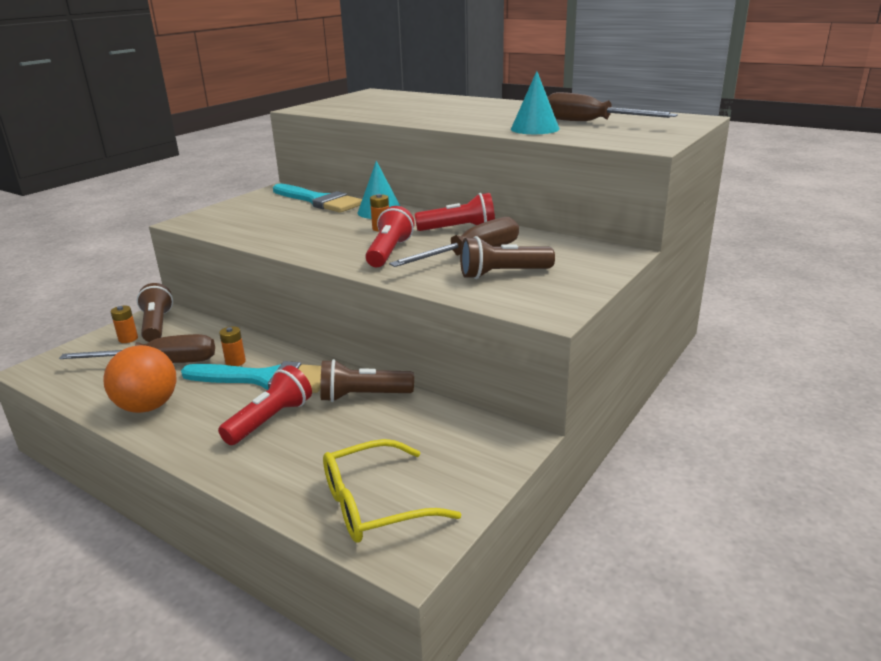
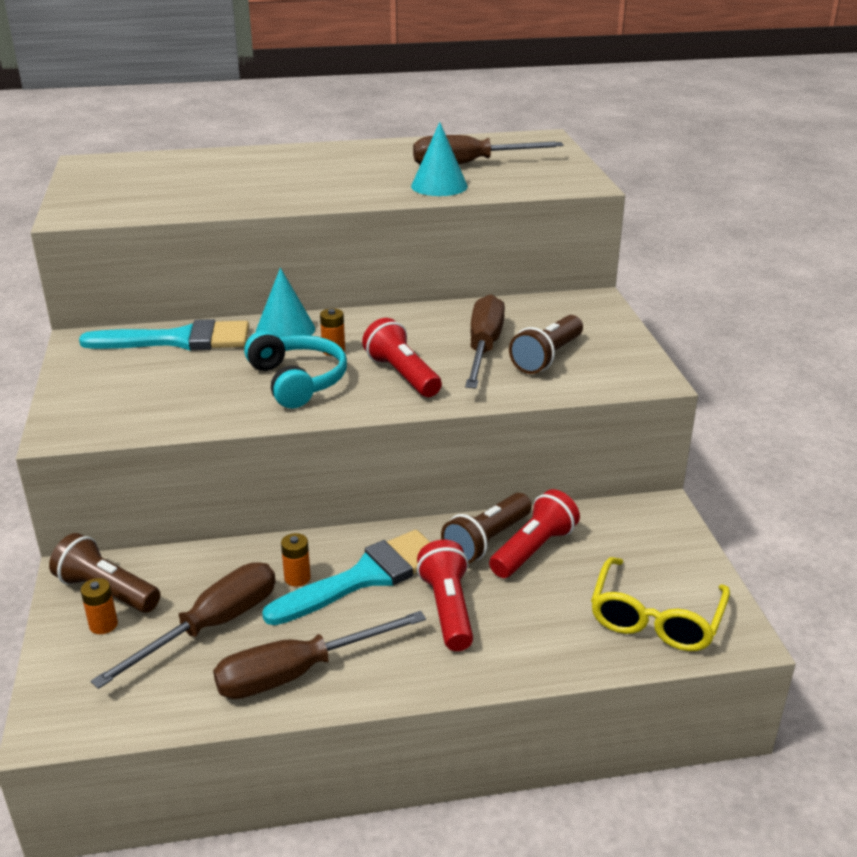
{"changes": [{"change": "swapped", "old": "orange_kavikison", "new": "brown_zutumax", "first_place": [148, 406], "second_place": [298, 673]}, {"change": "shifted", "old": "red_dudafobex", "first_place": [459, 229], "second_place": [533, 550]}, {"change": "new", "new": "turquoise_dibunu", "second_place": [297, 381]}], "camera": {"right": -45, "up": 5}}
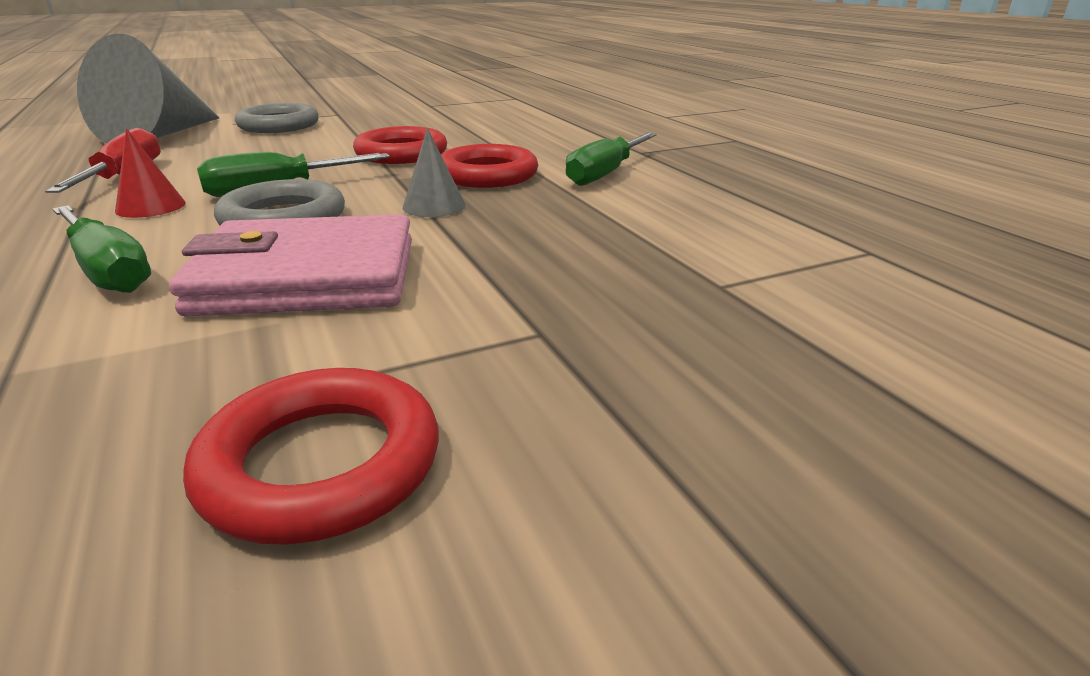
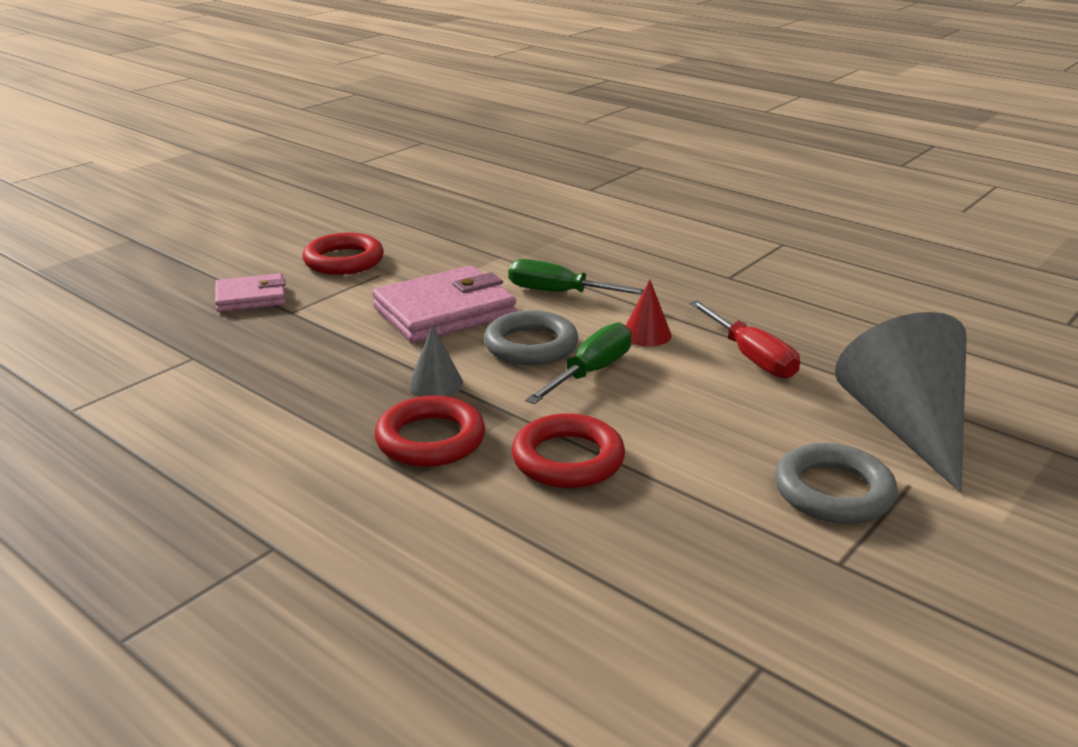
{"changes": [{"change": "gone", "old": "green_zutumax", "first_place": [605, 174]}, {"change": "new", "new": "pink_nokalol", "second_place": [251, 297]}], "camera": {"right": 155, "up": 0}}
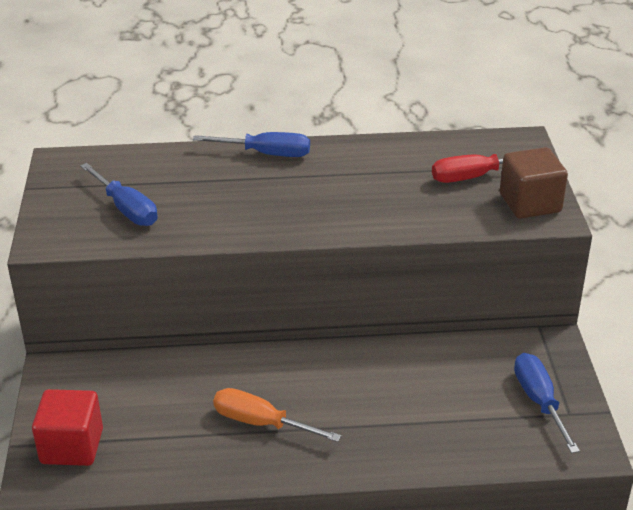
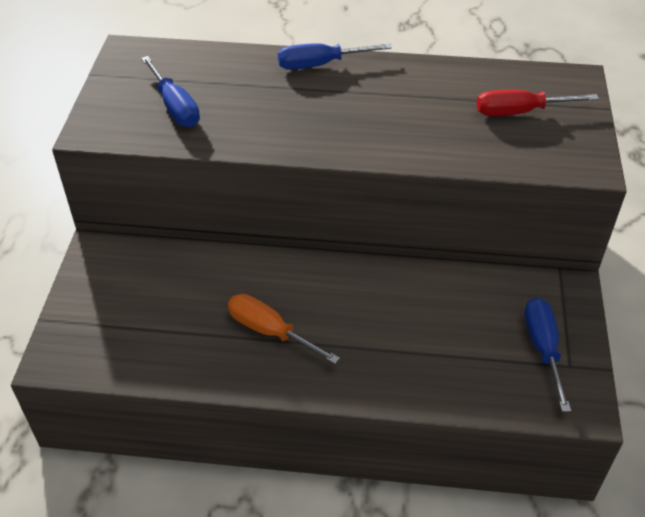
{"changes": [{"change": "gone", "old": "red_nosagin", "first_place": [72, 446]}, {"change": "rotated", "old": "blue_zutumax", "first_place": [266, 154], "second_place": [320, 64], "degrees": 150}, {"change": "gone", "old": "brown_nosagin", "first_place": [530, 203]}], "camera": {"right": 10, "up": 10}}
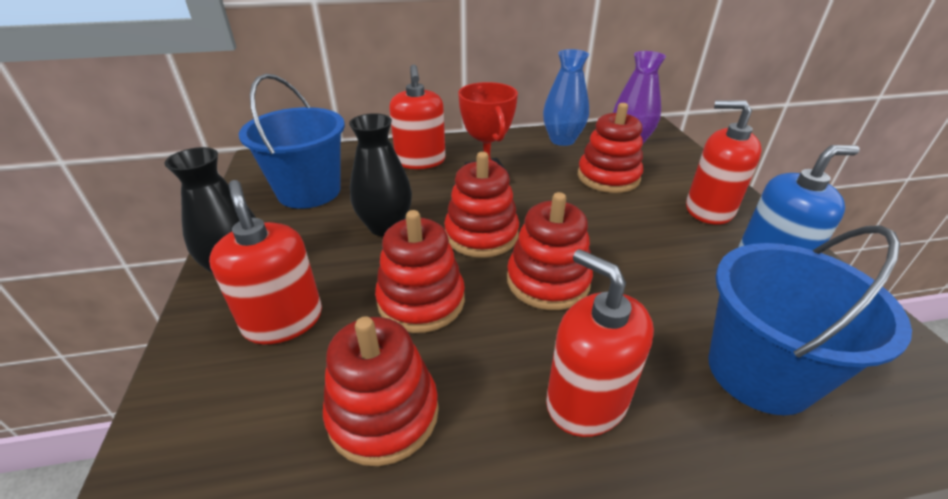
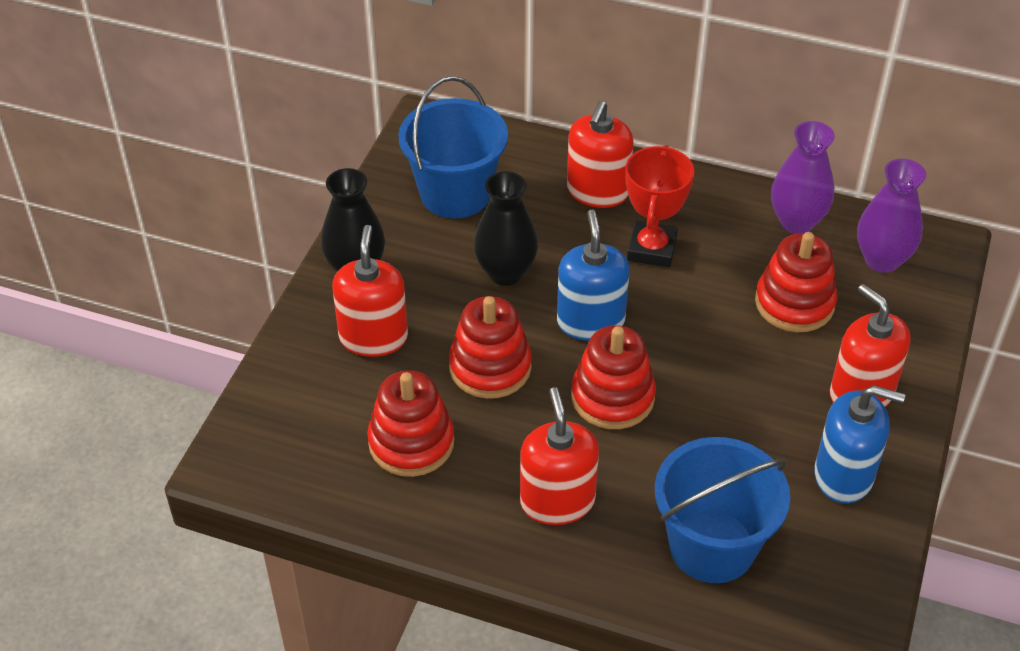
{"changes": [{"change": "swapped", "old": "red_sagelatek", "new": "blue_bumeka", "first_place": [481, 235], "second_place": [590, 321]}, {"change": "repainted", "old": "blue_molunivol", "new": "purple_molunivol", "first_place": [562, 140], "second_place": [796, 222]}], "camera": {"right": 30, "up": 10}}
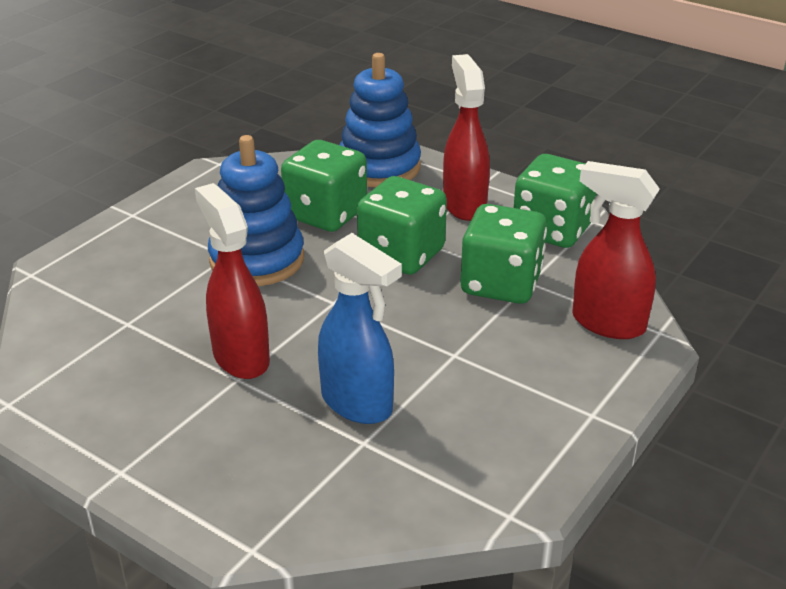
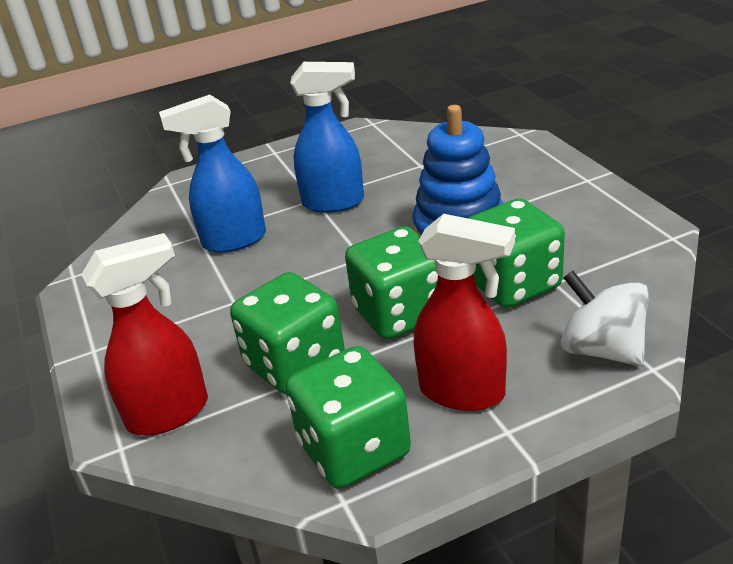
{"changes": [{"change": "repainted", "old": "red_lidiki", "new": "blue_lidiki", "first_place": [240, 357], "second_place": [334, 203]}, {"change": "swapped", "old": "blue_sagelatek", "new": "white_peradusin", "first_place": [379, 167], "second_place": [601, 349]}], "camera": {"right": 125, "up": 0}}
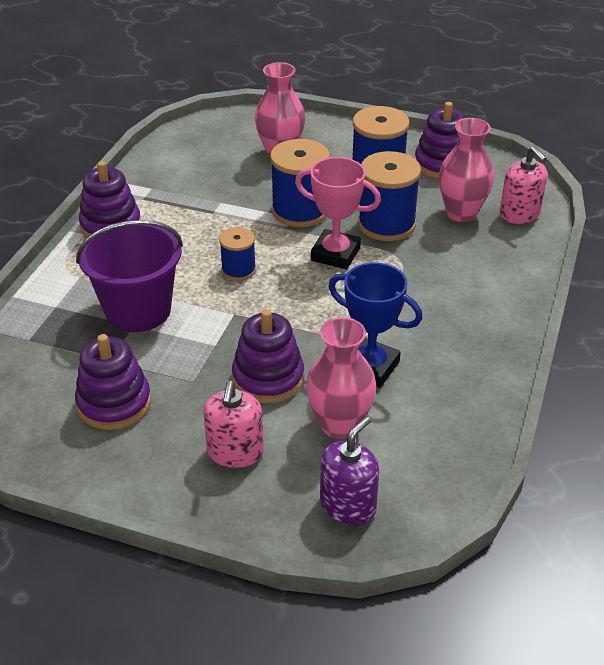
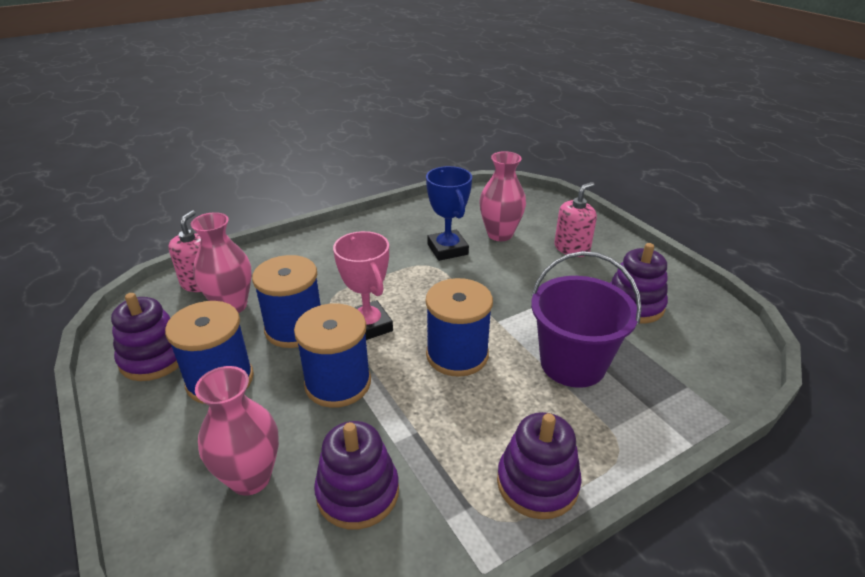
{"changes": [{"change": "scaled", "old": "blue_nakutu", "first_place": [238, 270], "second_place": [457, 354], "factor": 1.76}, {"change": "shifted", "old": "purple_sagelatek", "first_place": [268, 378], "second_place": [357, 492]}, {"change": "gone", "old": "purple_bumeka", "first_place": [348, 505]}], "camera": {"right": -140, "up": -5}}
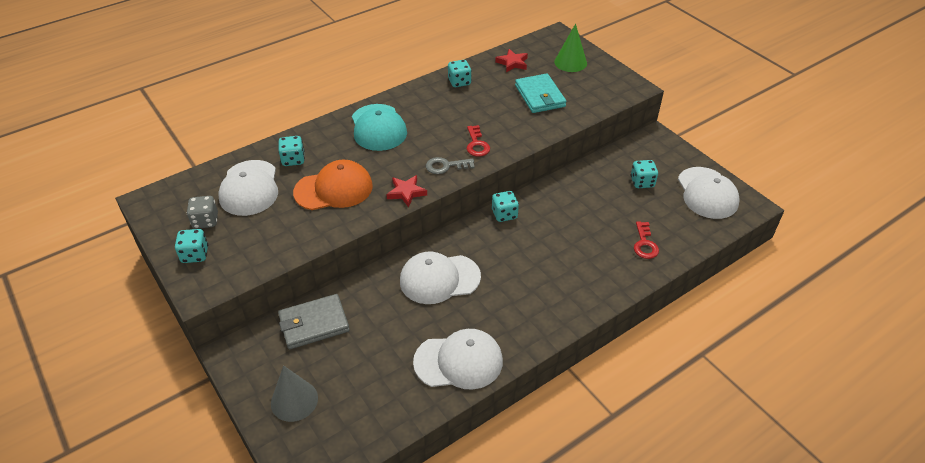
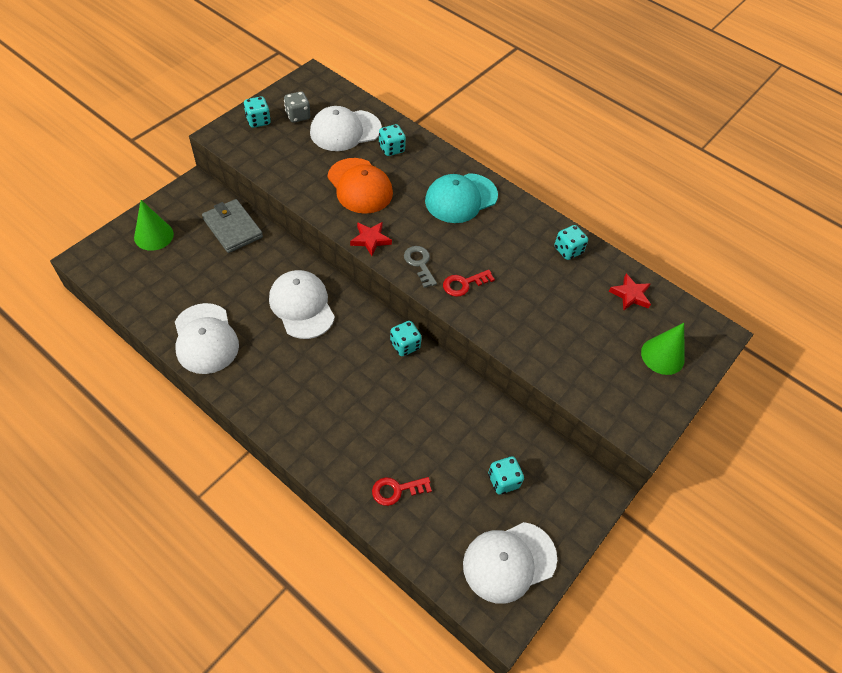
{"changes": [{"change": "repainted", "old": "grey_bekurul", "new": "green_bekurul", "first_place": [294, 400], "second_place": [153, 235]}, {"change": "gone", "old": "turquoise_nokalol", "first_place": [539, 96]}], "camera": {"right": 70, "up": 10}}
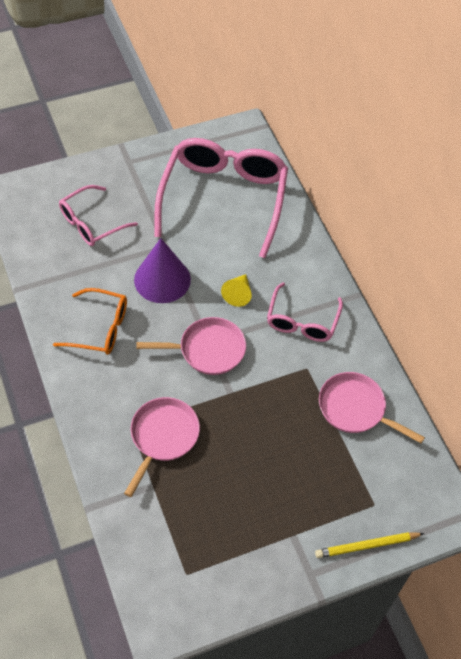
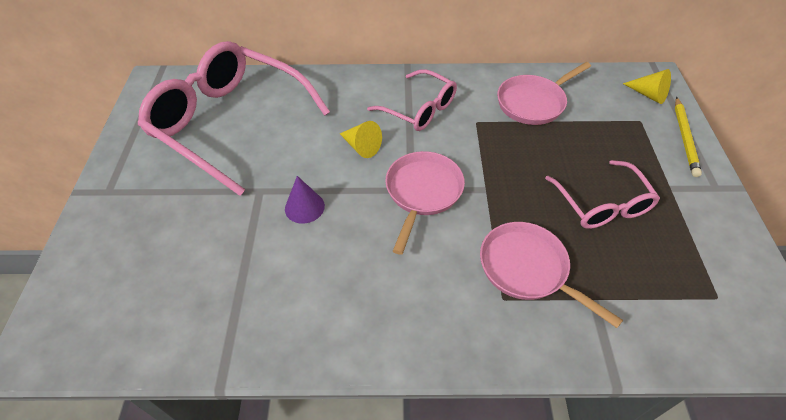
{"changes": [{"change": "gone", "old": "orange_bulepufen", "first_place": [100, 328]}, {"change": "shifted", "old": "pink_bulepufen", "first_place": [91, 223], "second_place": [602, 204]}, {"change": "scaled", "old": "purple_bekurul", "first_place": [162, 279], "second_place": [304, 207], "factor": 0.55}, {"change": "new", "new": "yellow_bekurul", "second_place": [648, 95]}], "camera": {"right": -65, "up": -5}}
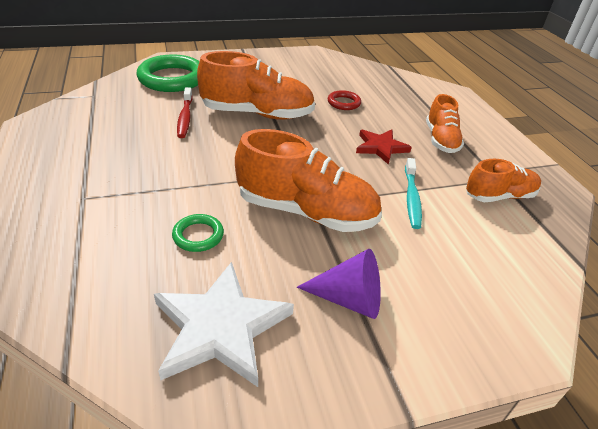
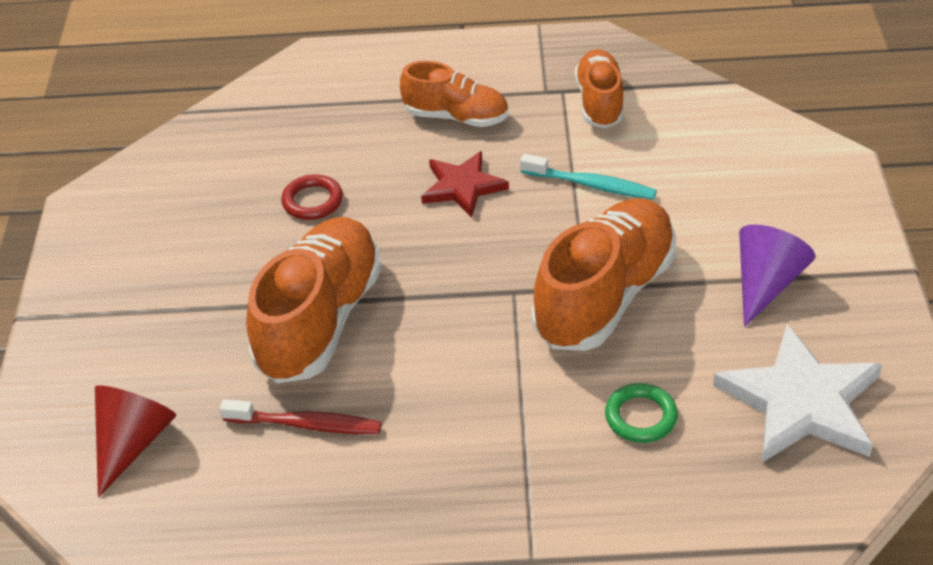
{"changes": [{"change": "swapped", "old": "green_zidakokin", "new": "red_bekurul", "first_place": [172, 78], "second_place": [133, 443]}], "camera": {"right": -70, "up": 5}}
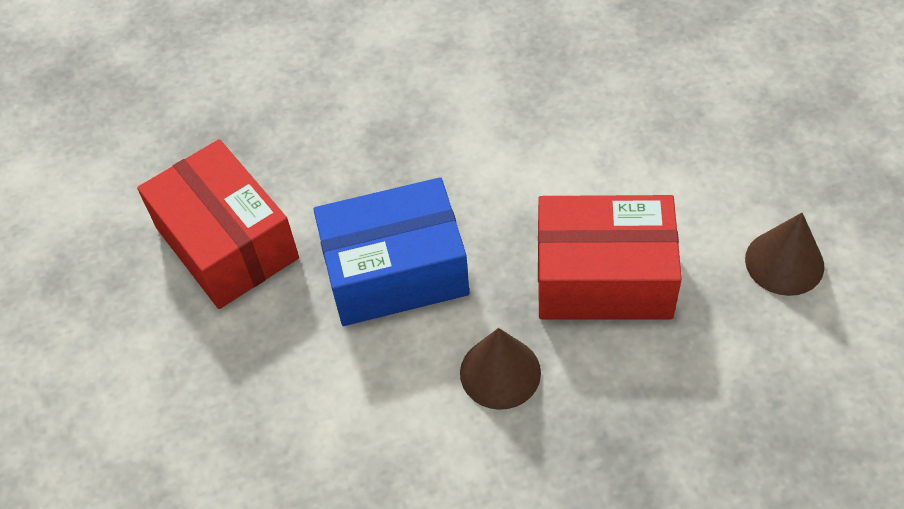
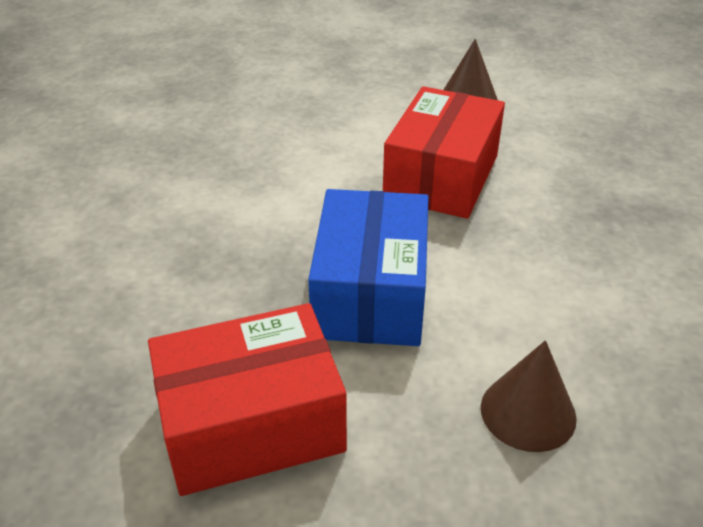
{"changes": [{"change": "shifted", "old": "brown_bekurul", "first_place": [500, 372], "second_place": [528, 412]}], "camera": {"right": -75, "up": -15}}
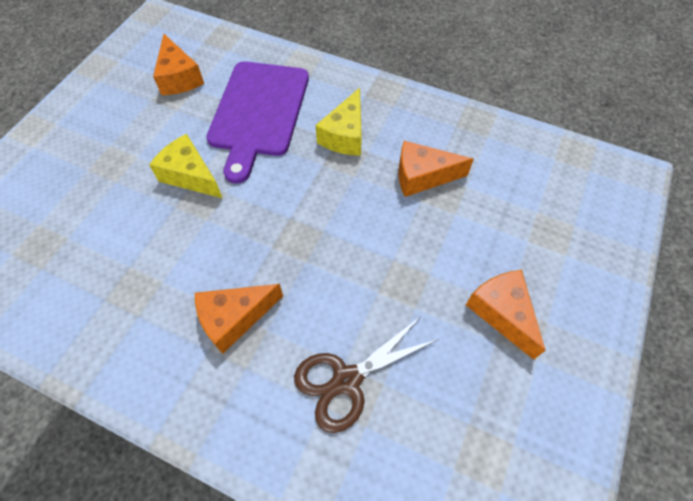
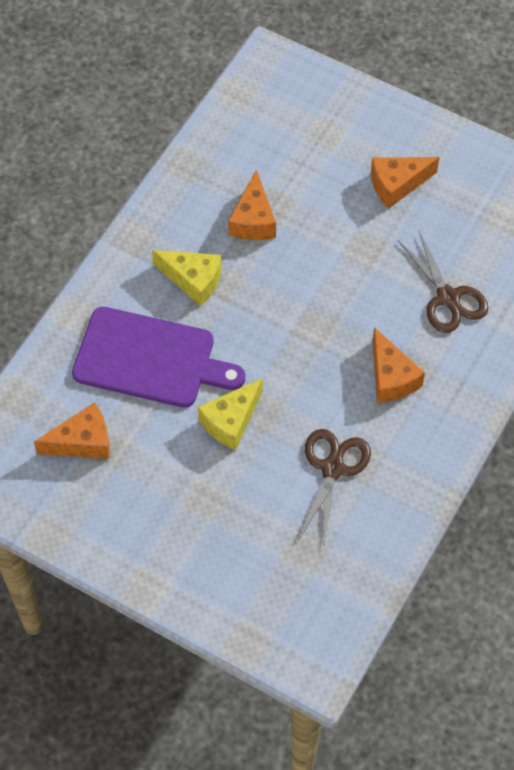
{"changes": [{"change": "new", "new": "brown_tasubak", "second_place": [332, 468]}], "camera": {"right": -85, "up": 0}}
